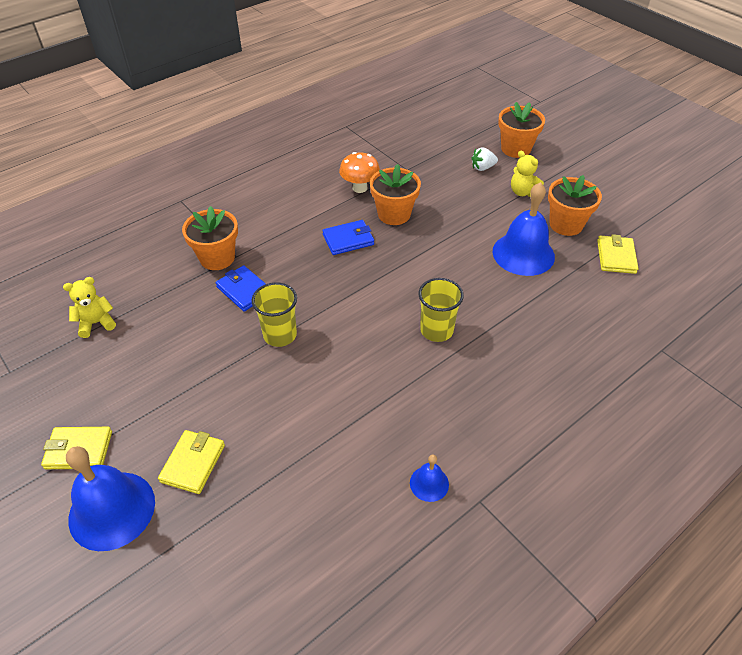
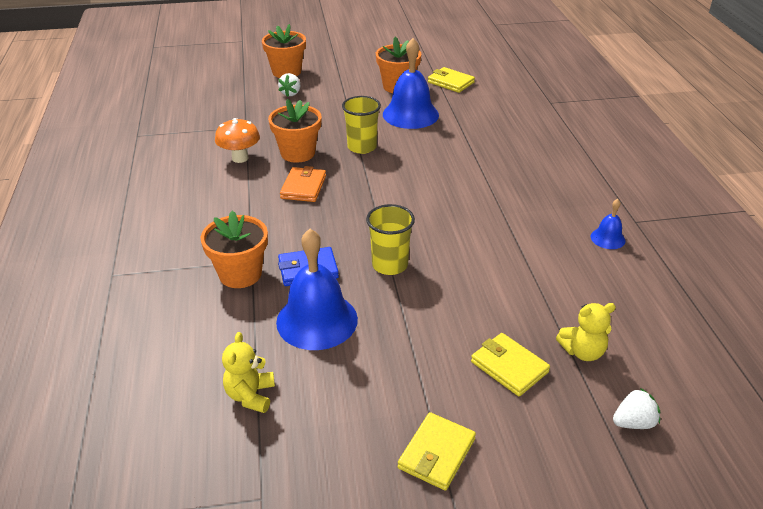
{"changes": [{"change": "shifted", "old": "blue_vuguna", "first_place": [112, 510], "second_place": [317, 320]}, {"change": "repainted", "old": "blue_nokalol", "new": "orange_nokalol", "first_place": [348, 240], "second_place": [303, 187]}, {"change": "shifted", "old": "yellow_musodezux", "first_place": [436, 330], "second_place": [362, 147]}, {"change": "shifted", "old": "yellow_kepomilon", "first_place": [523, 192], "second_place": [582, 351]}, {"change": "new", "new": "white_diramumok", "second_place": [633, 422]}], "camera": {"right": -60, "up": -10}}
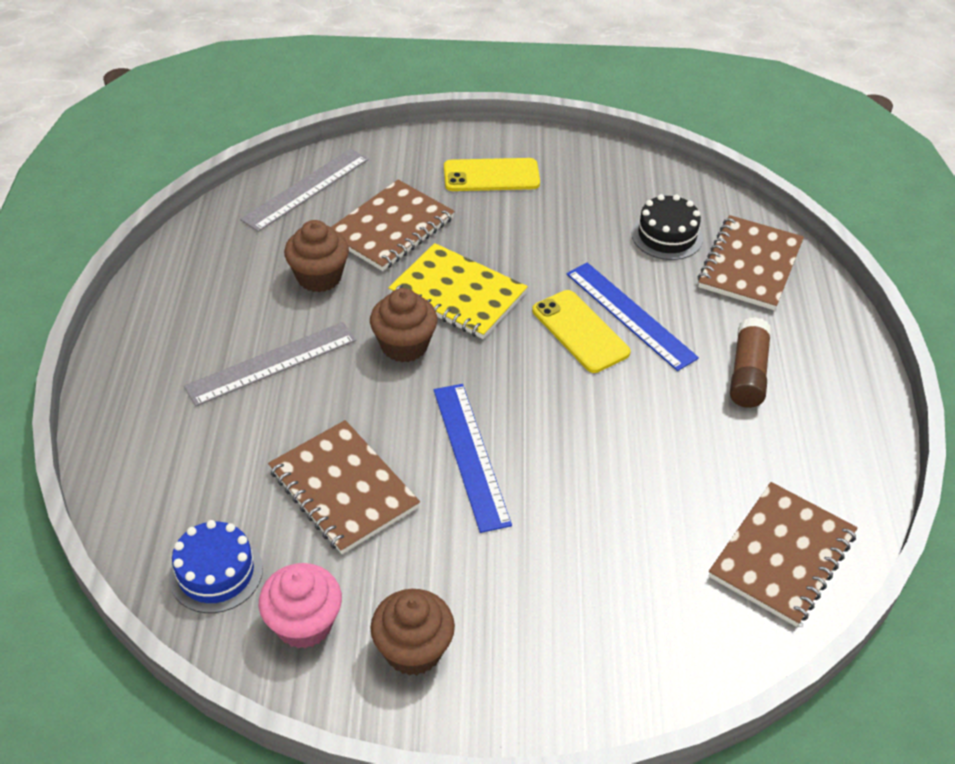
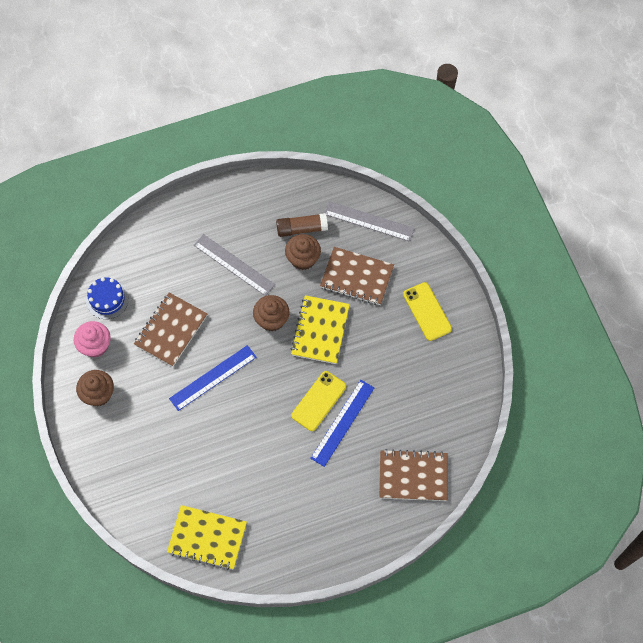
{"changes": [{"change": "gone", "old": "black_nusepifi", "first_place": [667, 235]}, {"change": "repainted", "old": "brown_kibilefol", "new": "yellow_kibilefol", "first_place": [782, 555], "second_place": [207, 538]}, {"change": "shifted", "old": "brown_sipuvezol", "first_place": [747, 373], "second_place": [301, 228]}], "camera": {"right": 70, "up": 20}}
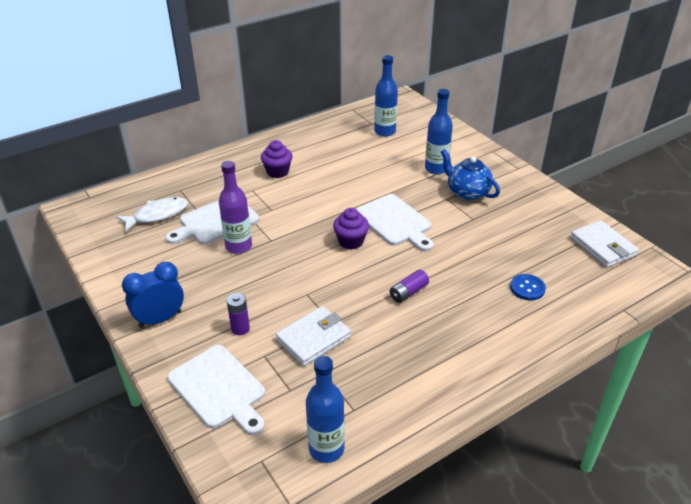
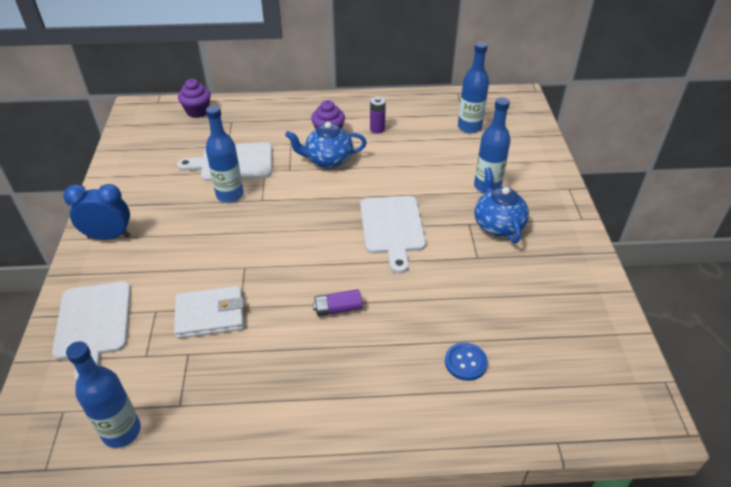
{"changes": [{"change": "gone", "old": "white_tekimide", "first_place": [157, 215]}, {"change": "repainted", "old": "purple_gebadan", "new": "blue_gebadan", "first_place": [239, 246], "second_place": [230, 195]}, {"change": "shifted", "old": "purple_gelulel", "first_place": [240, 328], "second_place": [377, 129]}, {"change": "shifted", "old": "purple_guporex", "first_place": [351, 241], "second_place": [197, 111]}, {"change": "gone", "old": "white_nokalol", "first_place": [602, 247]}, {"change": "new", "new": "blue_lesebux", "second_place": [328, 160]}], "camera": {"right": 30, "up": 5}}
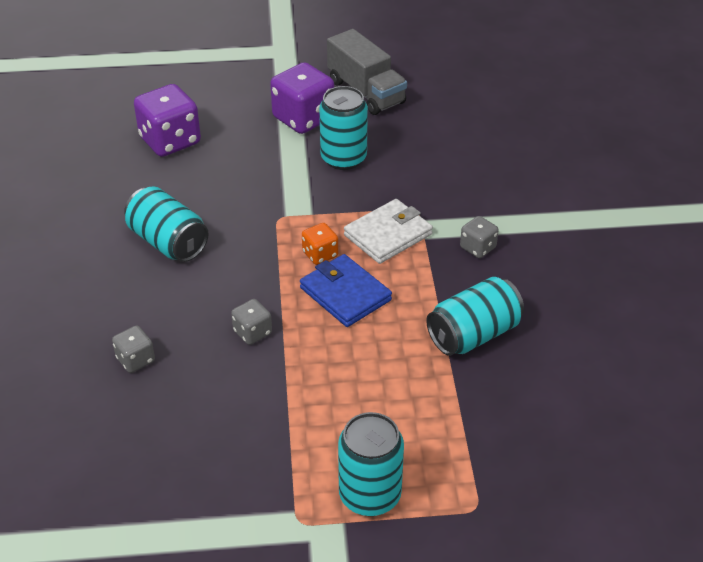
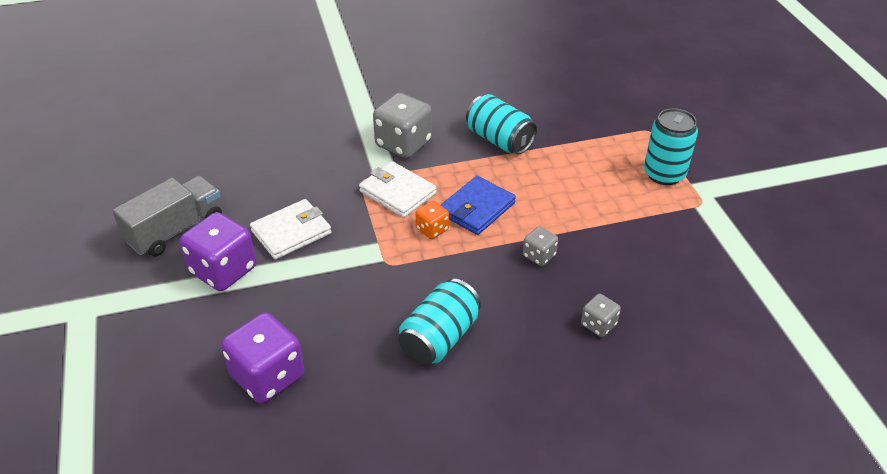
{"changes": [{"change": "swapped", "old": "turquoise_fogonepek", "new": "white_nokalol", "first_place": [343, 158], "second_place": [291, 232]}, {"change": "scaled", "old": "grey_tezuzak", "first_place": [478, 248], "second_place": [403, 144], "factor": 1.94}], "camera": {"right": -100, "up": 0}}
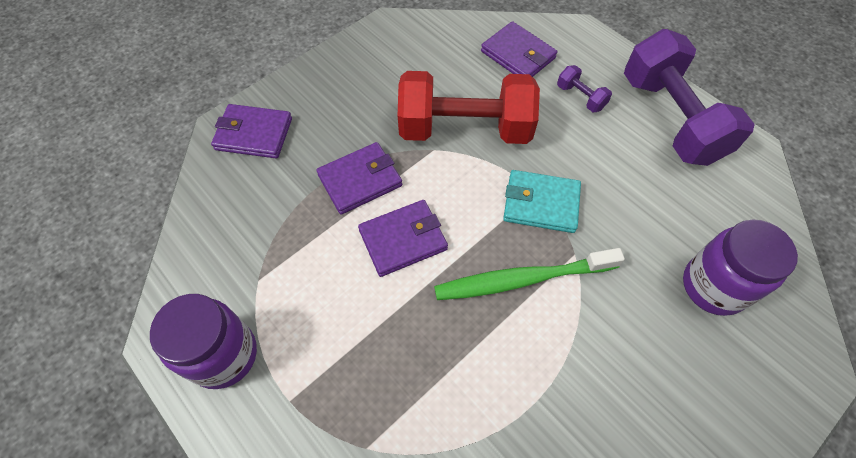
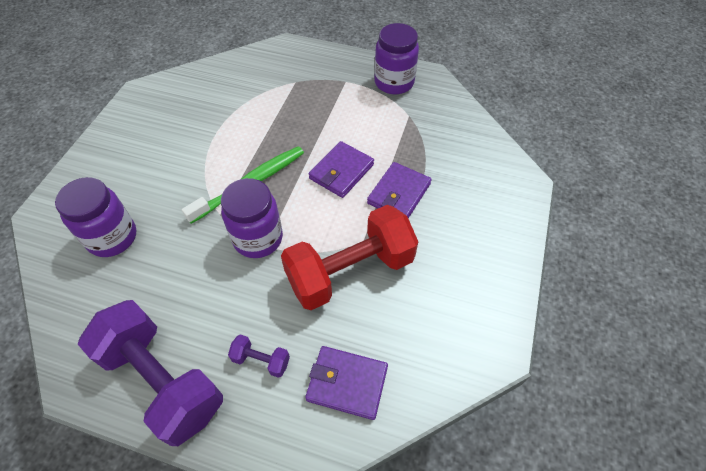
{"changes": [{"change": "gone", "old": "purple_nokalol", "first_place": [254, 134]}, {"change": "swapped", "old": "turquoise_nokalol", "new": "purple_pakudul", "first_place": [541, 203], "second_place": [258, 238]}], "camera": {"right": 150, "up": -5}}
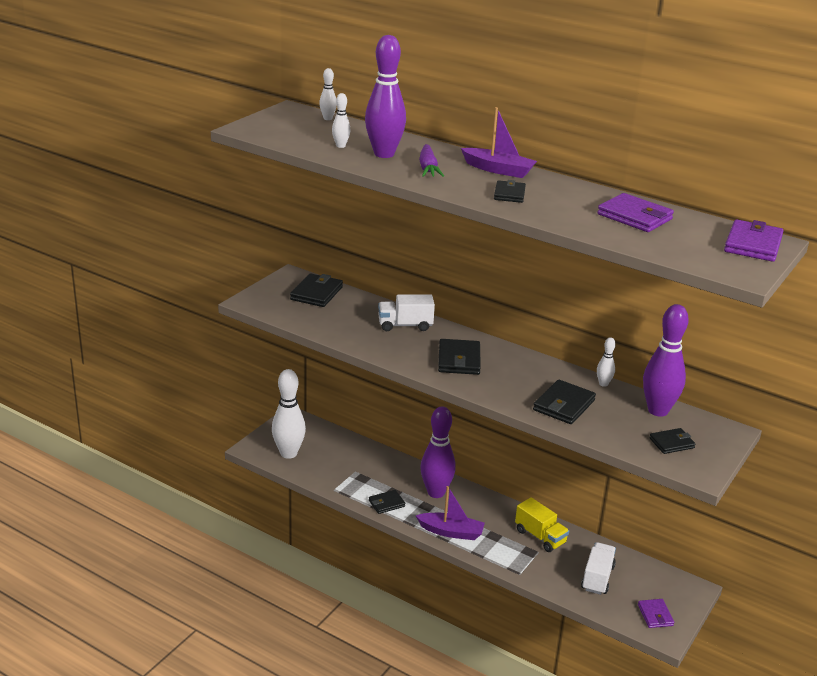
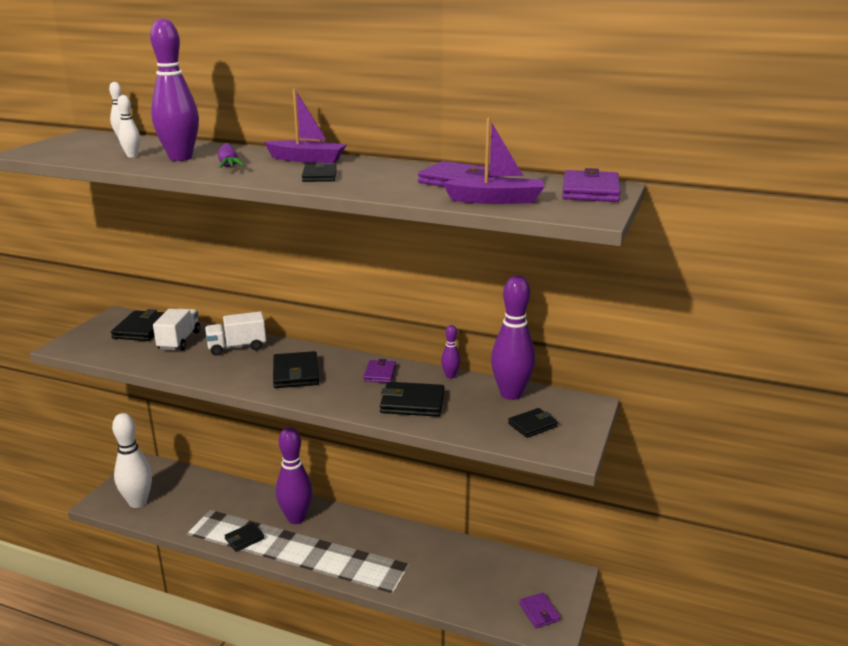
{"changes": [{"change": "shifted", "old": "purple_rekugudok", "first_place": [451, 532], "second_place": [496, 200]}, {"change": "gone", "old": "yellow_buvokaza", "first_place": [540, 536]}, {"change": "rotated", "old": "black_nokalol", "first_place": [564, 405], "second_place": [412, 403], "degrees": 75}, {"change": "shifted", "old": "white_buvokaza", "first_place": [597, 578], "second_place": [179, 341]}, {"change": "repainted", "old": "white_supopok", "new": "purple_supopok", "first_place": [603, 384], "second_place": [450, 376]}, {"change": "new", "new": "purple_nokalol", "second_place": [380, 373]}], "camera": {"right": -10, "up": -5}}
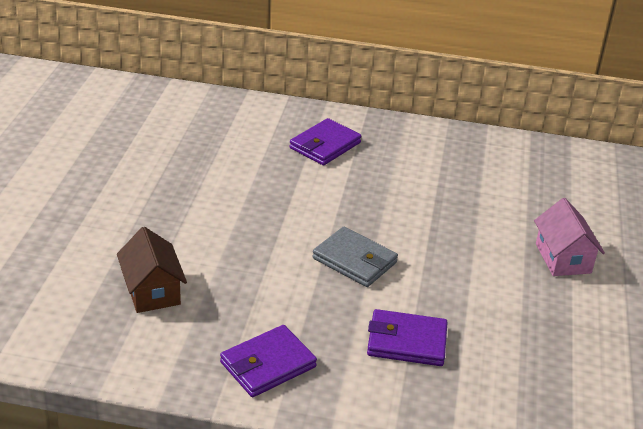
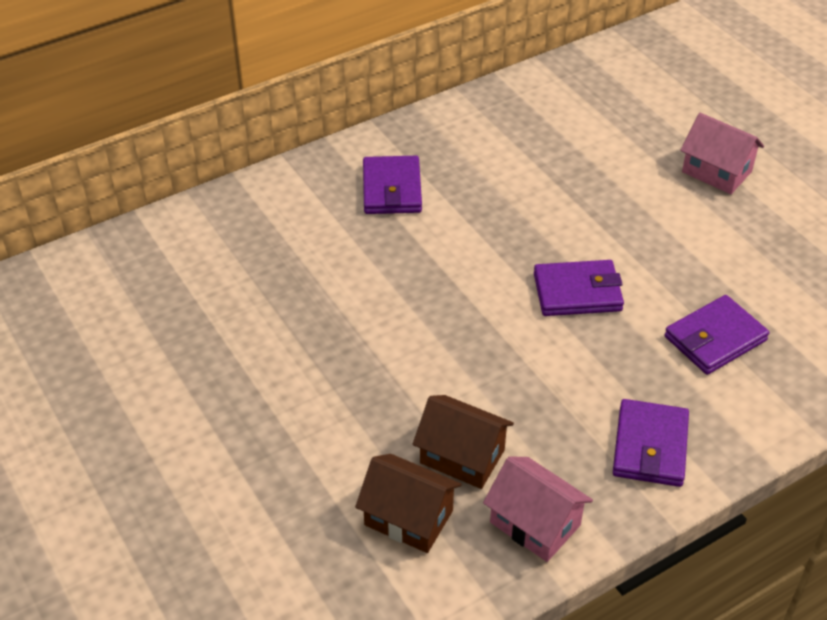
{"changes": [{"change": "repainted", "old": "grey_nokalol", "new": "purple_nokalol", "first_place": [354, 260], "second_place": [577, 292]}, {"change": "new", "new": "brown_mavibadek", "second_place": [408, 518]}, {"change": "new", "new": "pink_mavibadek", "second_place": [535, 524]}], "camera": {"right": -40, "up": 10}}
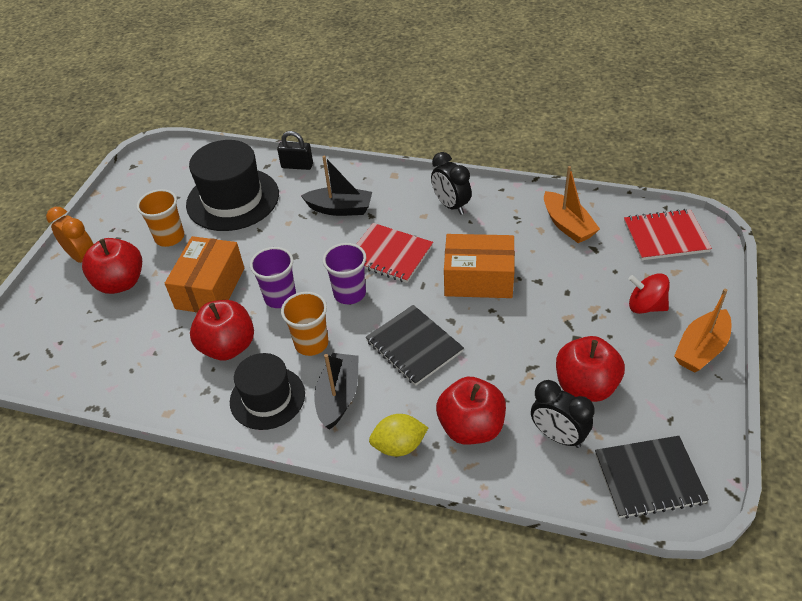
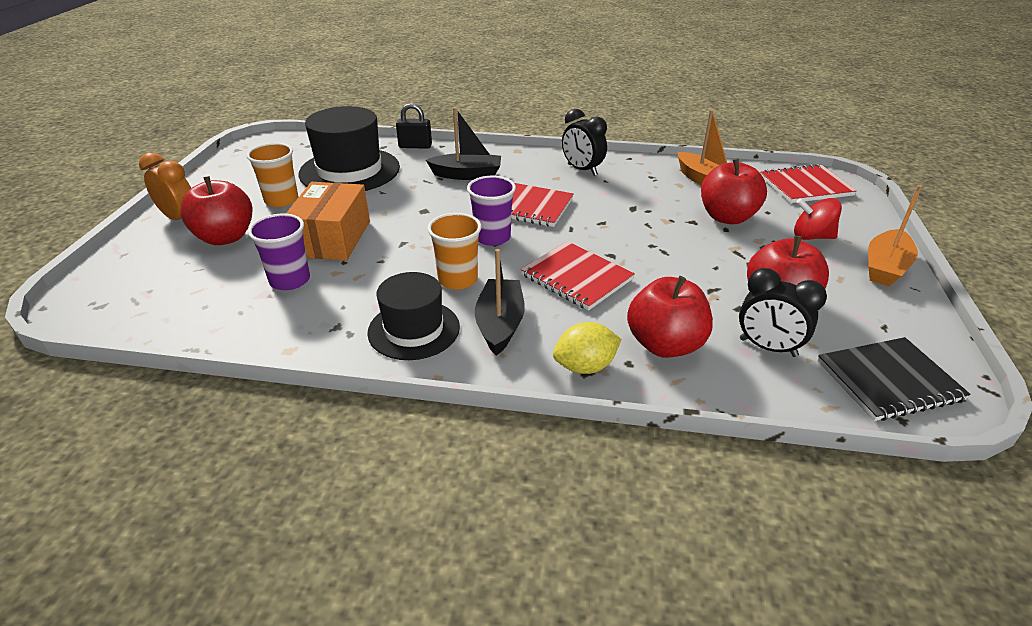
{"changes": [{"change": "shifted", "old": "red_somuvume", "first_place": [228, 347], "second_place": [727, 217]}, {"change": "shifted", "old": "purple_musodezux", "first_place": [280, 297], "second_place": [290, 280]}, {"change": "repainted", "old": "black_kibilefol", "new": "red_kibilefol", "first_place": [414, 346], "second_place": [576, 277]}, {"change": "gone", "old": "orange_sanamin", "first_place": [478, 279]}], "camera": {"right": -10, "up": -10}}
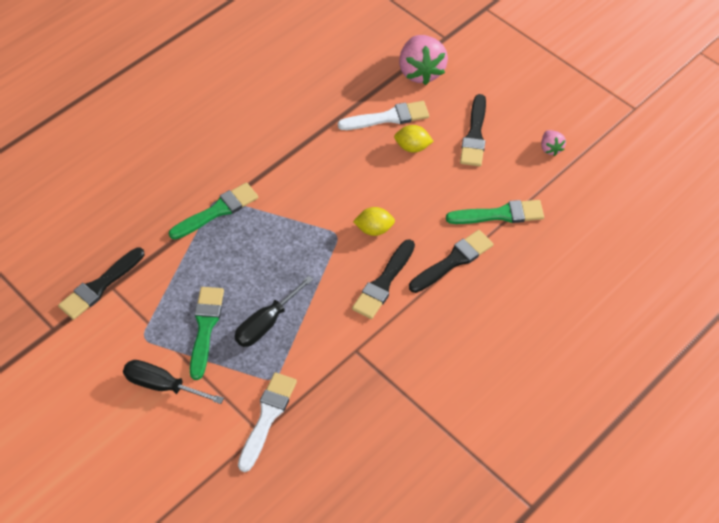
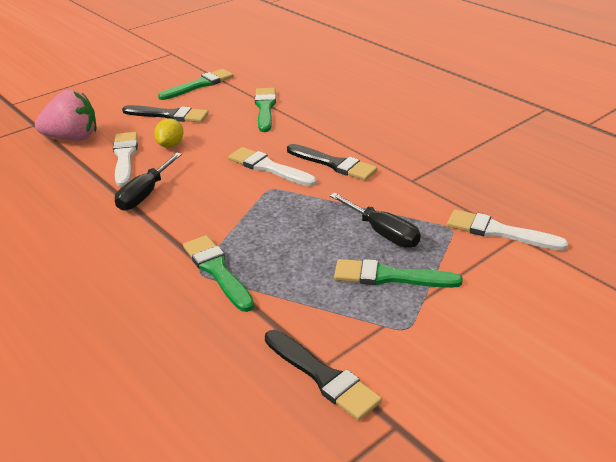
{"changes": [{"change": "shifted", "old": "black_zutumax", "first_place": [162, 385], "second_place": [145, 194]}, {"change": "swapped", "old": "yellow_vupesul", "new": "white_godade", "first_place": [374, 229], "second_place": [268, 167]}, {"change": "gone", "old": "black_godade", "first_place": [453, 261]}, {"change": "swapped", "old": "pink_diramumok", "new": "green_godade", "first_place": [550, 148], "second_place": [199, 85]}], "camera": {"right": -85, "up": -20}}
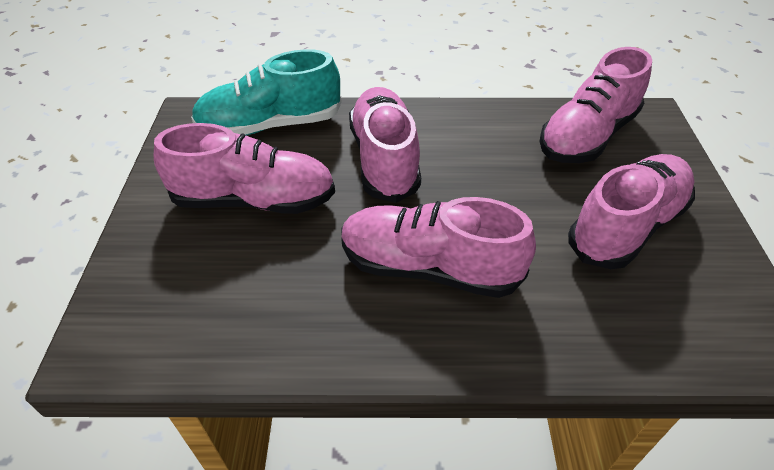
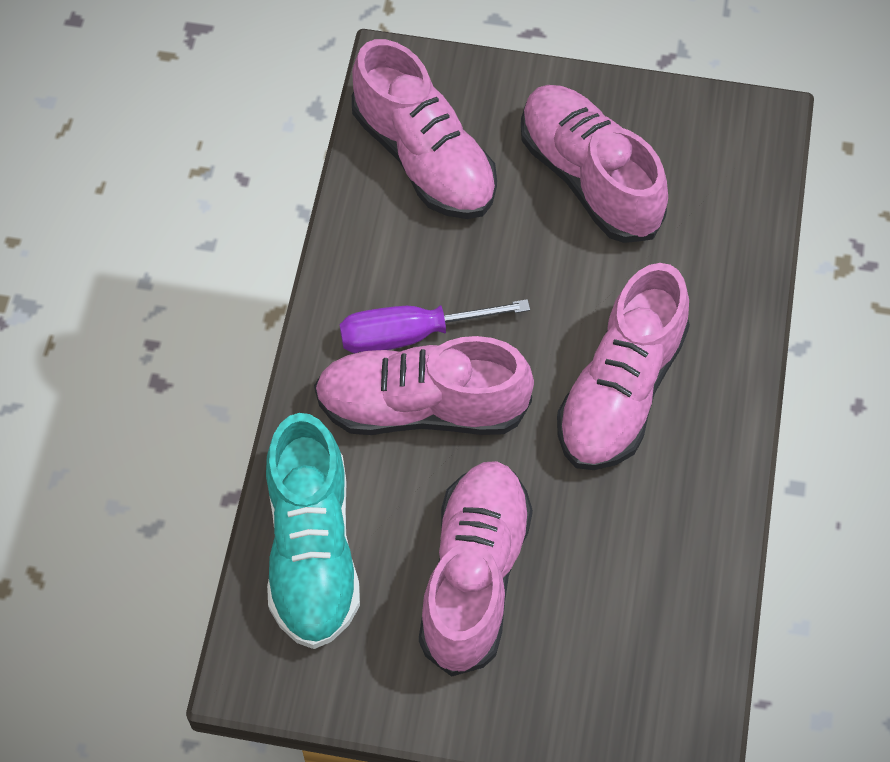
{"changes": [{"change": "new", "new": "purple_zutumax", "second_place": [411, 334]}], "camera": {"right": -80, "up": 15}}
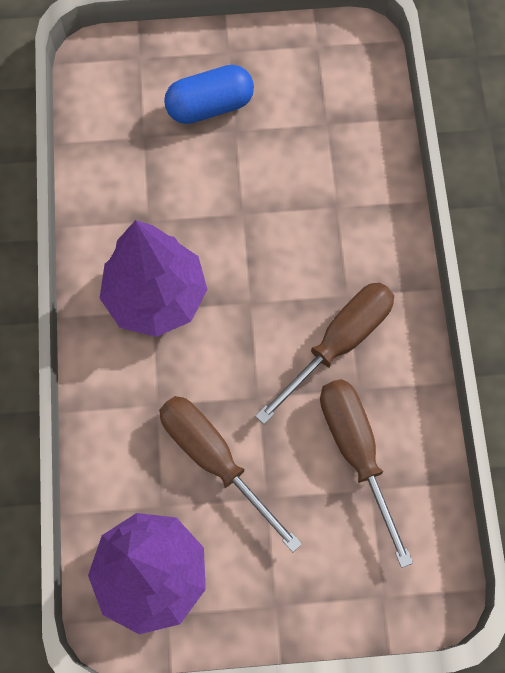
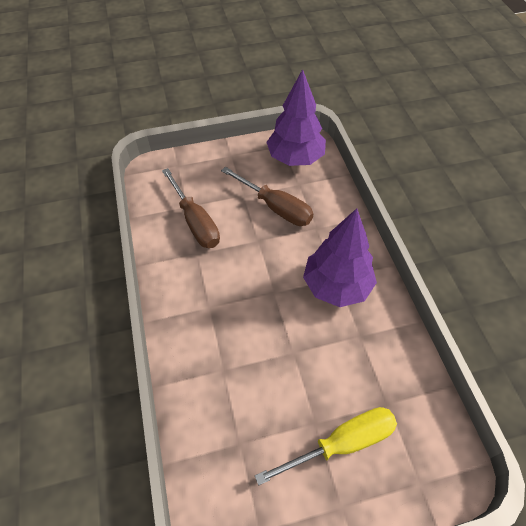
{"changes": [{"change": "swapped", "old": "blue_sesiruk", "new": "yellow_zutumax", "first_place": [210, 106], "second_place": [342, 443]}, {"change": "gone", "old": "brown_zutumax", "first_place": [339, 343]}], "camera": {"right": 170, "up": -15}}
